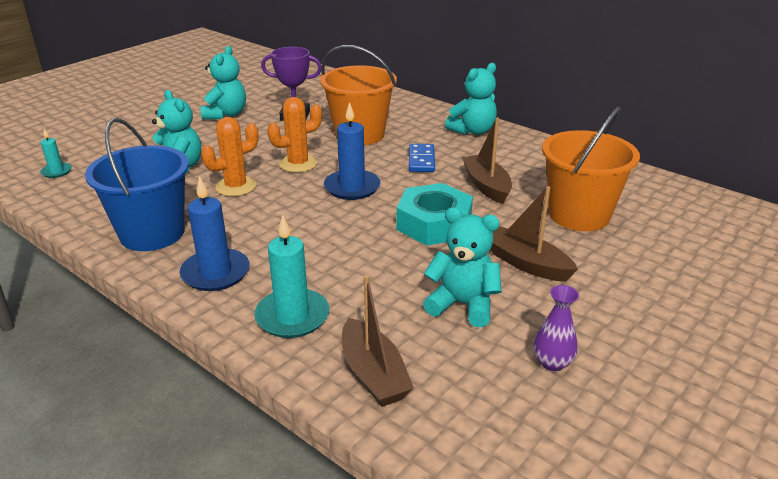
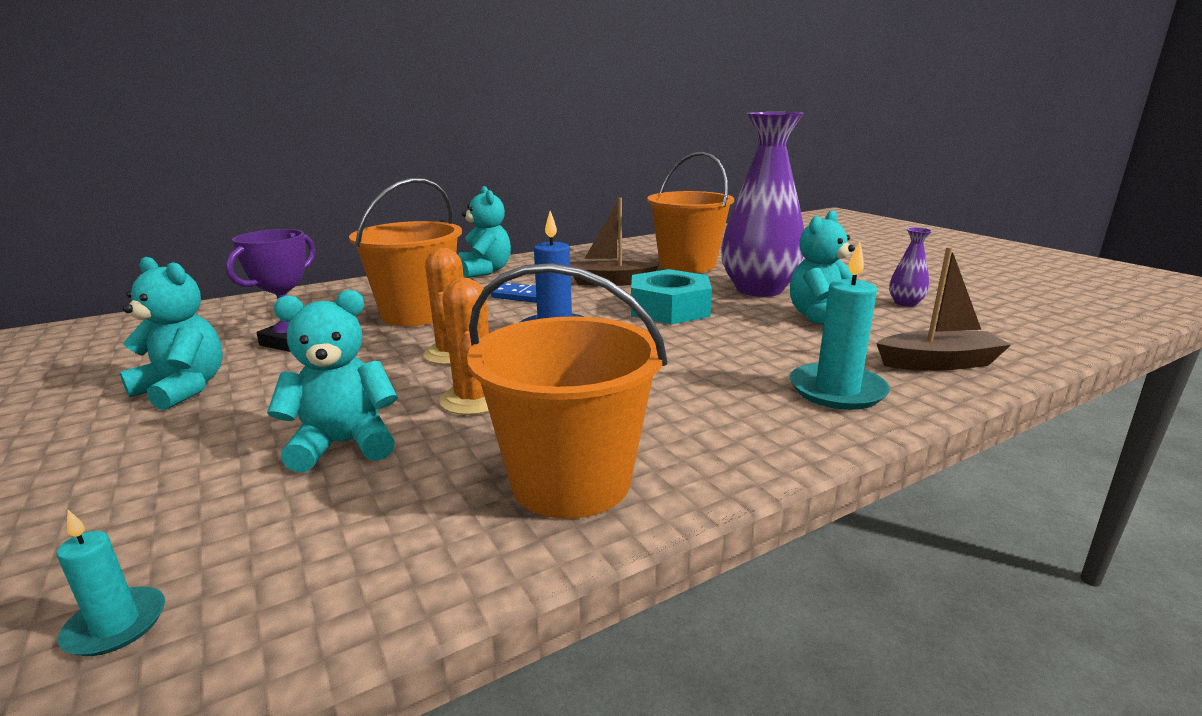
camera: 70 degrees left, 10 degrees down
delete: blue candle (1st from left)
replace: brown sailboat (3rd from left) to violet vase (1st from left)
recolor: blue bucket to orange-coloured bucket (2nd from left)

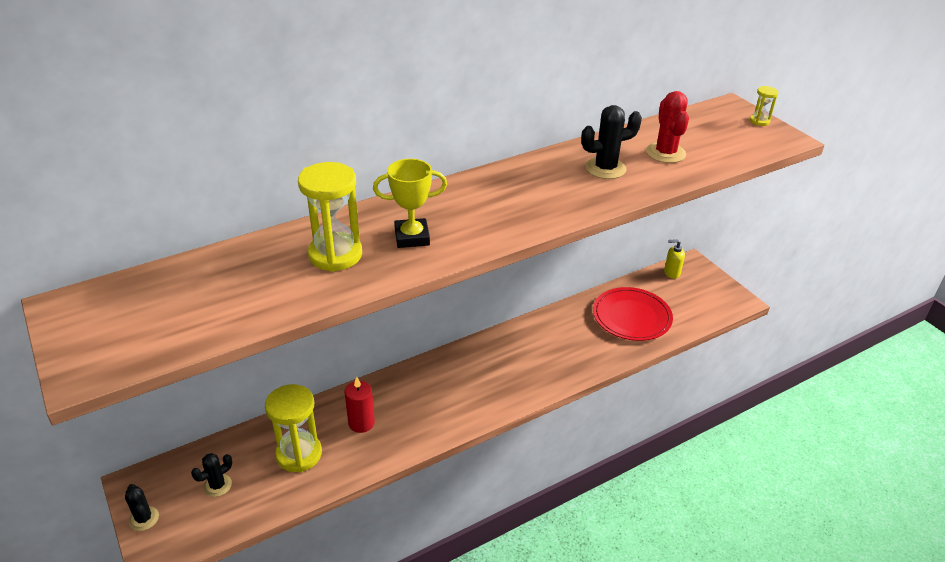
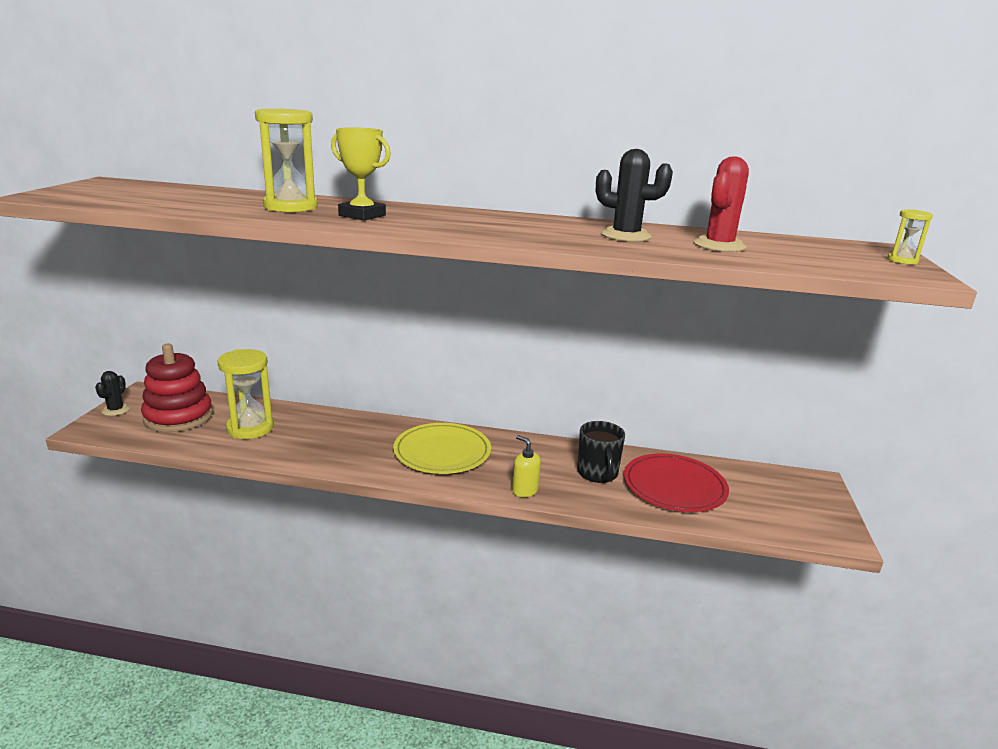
camera: 40 degrees right, 15 degrees down
delete: crimson candle
insert: yellow plate; black tea mug
move: yellow soap dispenser
replace: black prickly plant (2nd from left) to crimson stacking toy

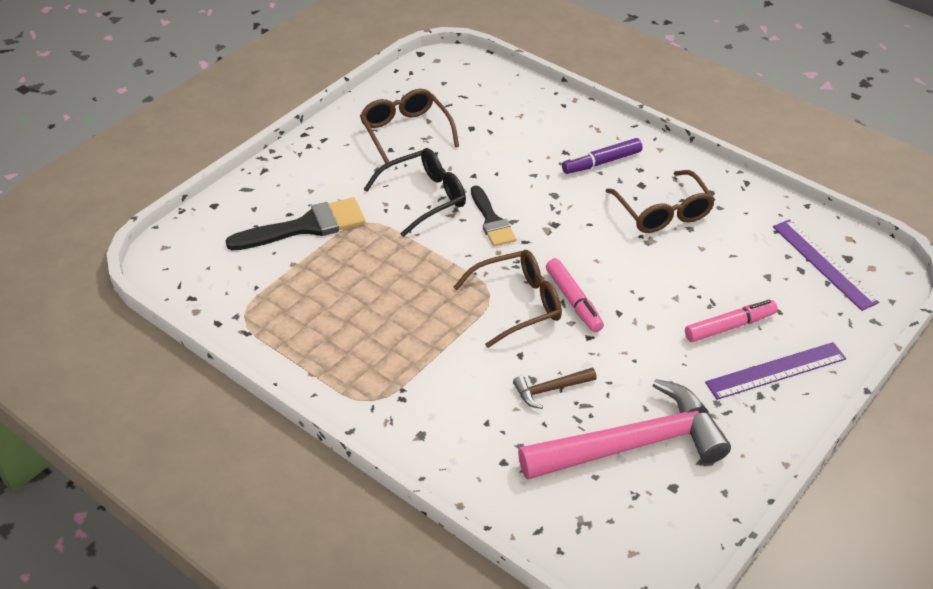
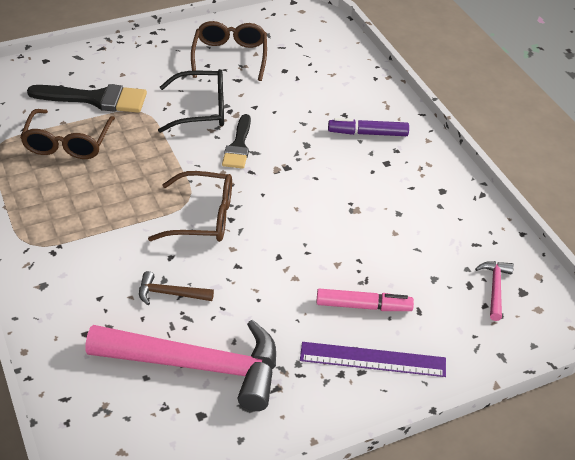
camera: 25 degrees right, 0 degrees up
delete: rose-pink felt pen (1st from left)
move: brown eyeglasses (3rd from left in the first image) to brown eyeglasses (1st from left)
replace: violet ruler (2nd from left) to rose-pink claw hammer (2nd from left)

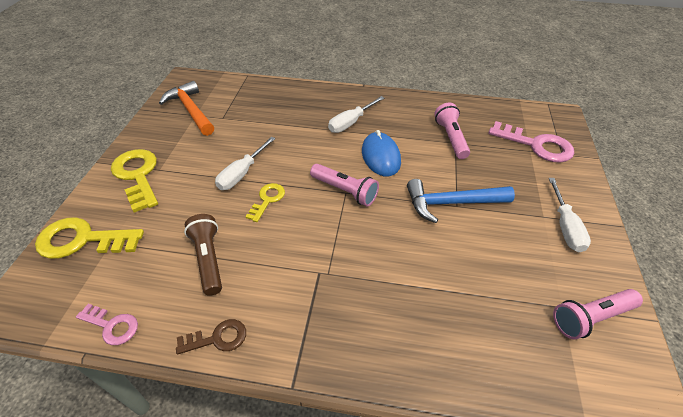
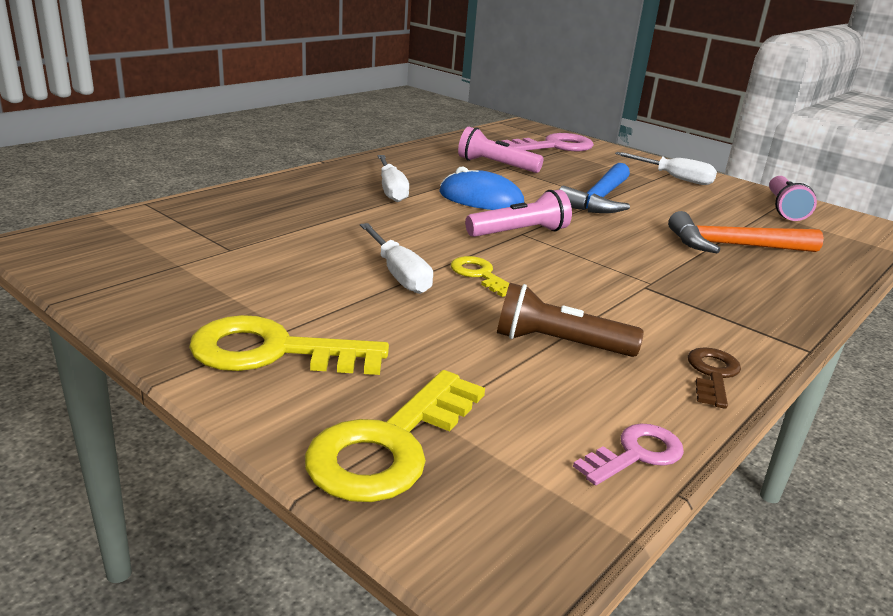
camera: 60 degrees left, 20 degrees down
move: orange-coloured claw hammer

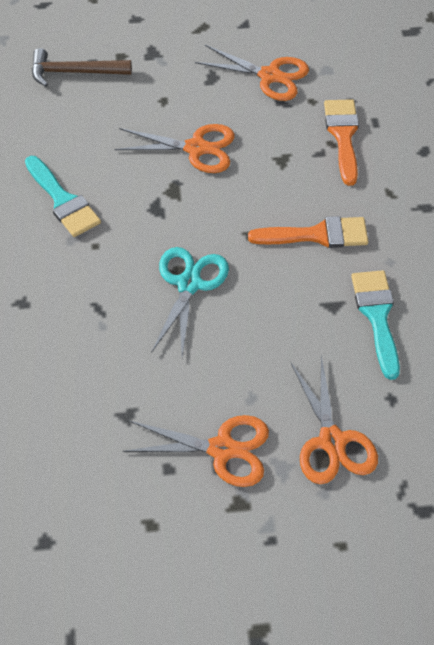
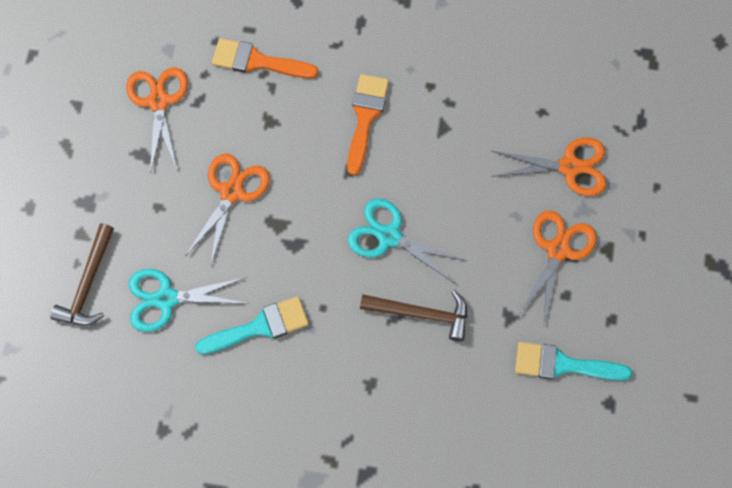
camera: 75 degrees left, 15 degrees up
insert: turquoise pair of scissors (1st from left); brown claw hammer (2nd from left)
move: turquoise brush (2nd from left)
rotate: orange-coloured pair of scissors (3rd from left in the first image) 45 degrees counterclockwise

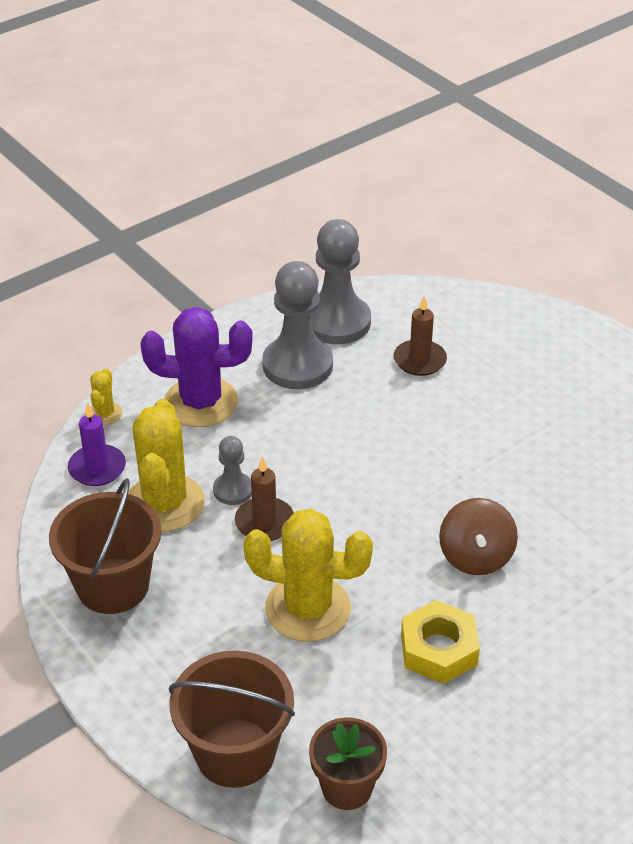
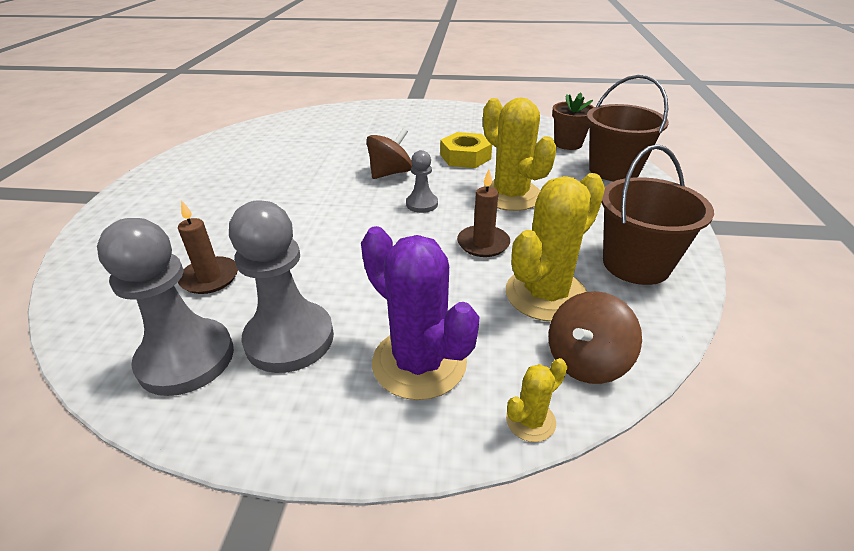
camera: 135 degrees left, 5 degrees down
move: gray pawn (1st from left in the first image) to gray pawn (3rd from left)
replace: violet candle to brown spinning top (2nd from left)

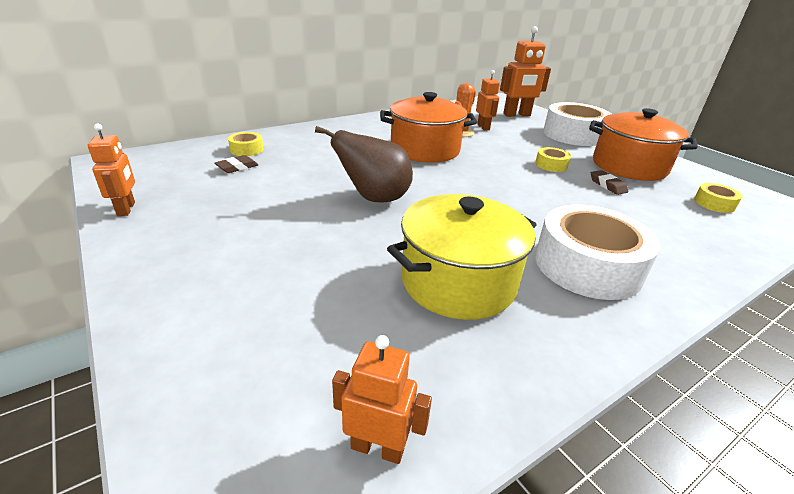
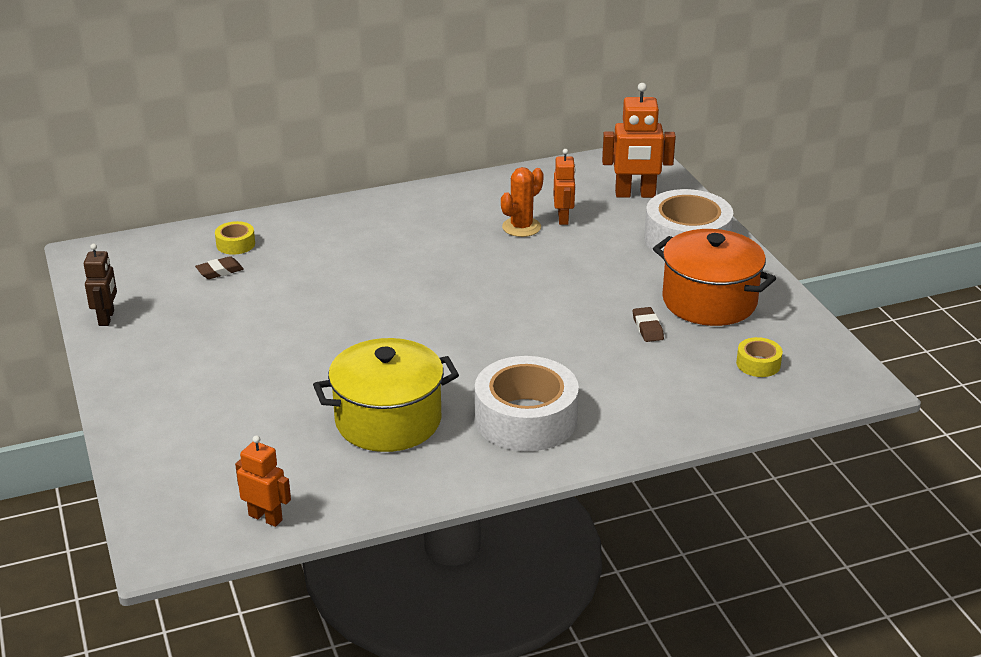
camera: 15 degrees right, 0 degrees up
delete: brown pear fruit; orange-coloured stockpot (1st from left); yellow sticky tape (2nd from left)
recolor: orange-coloured toy robot (1st from left) to brown toy robot

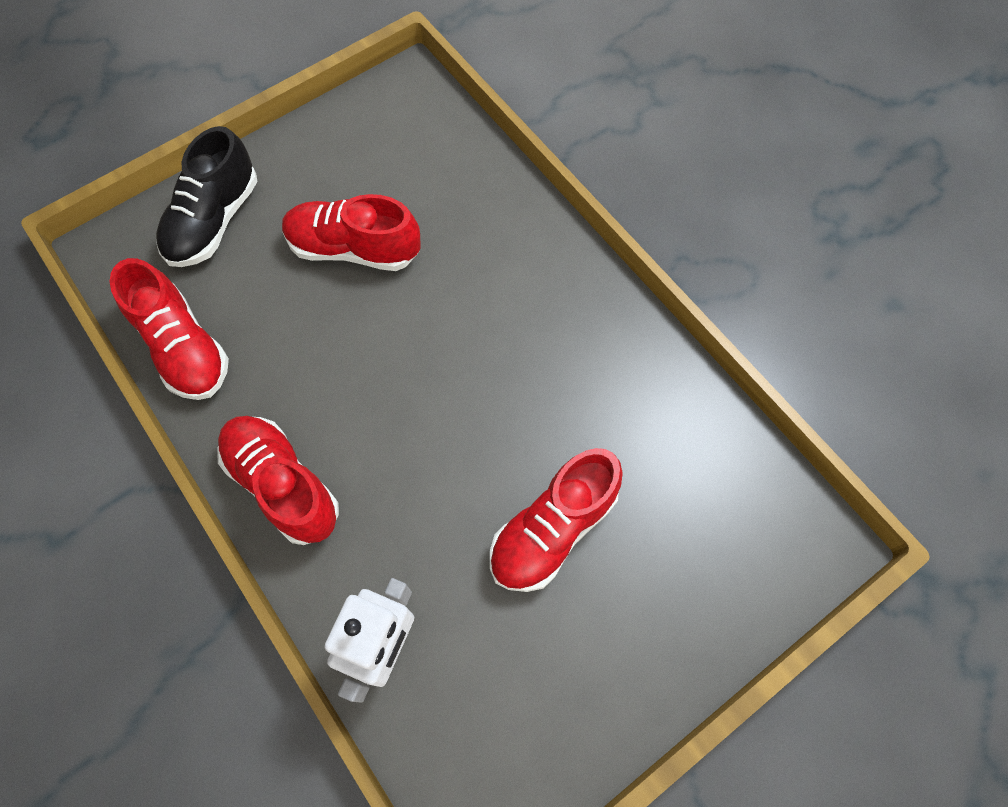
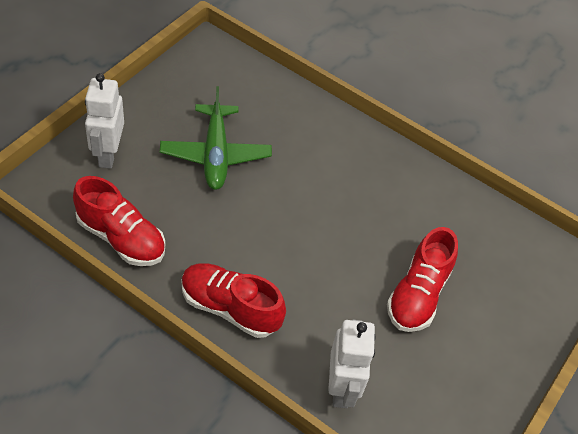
camera: 25 degrees left, 15 degrees down
replace: black lace-up shoe to snow-white toy robot (1st from left); crimson lace-up shoe (3rd from left) to green toy plane

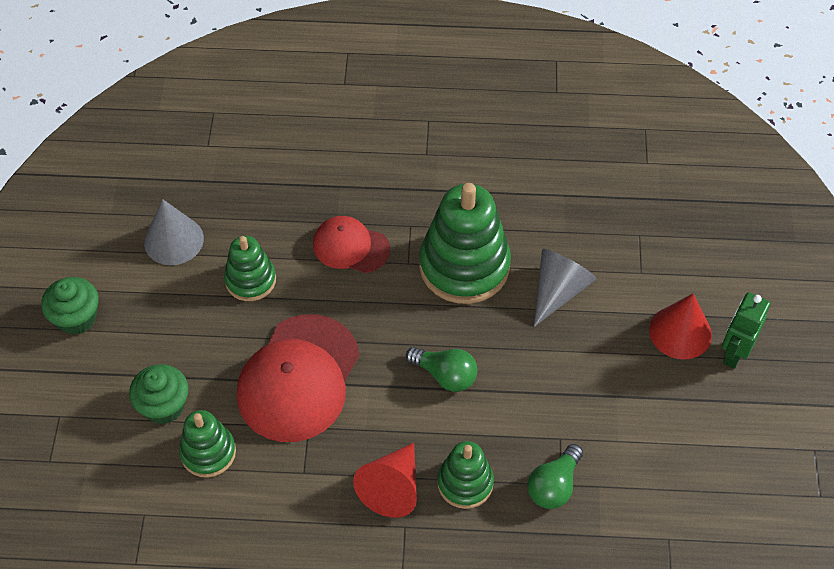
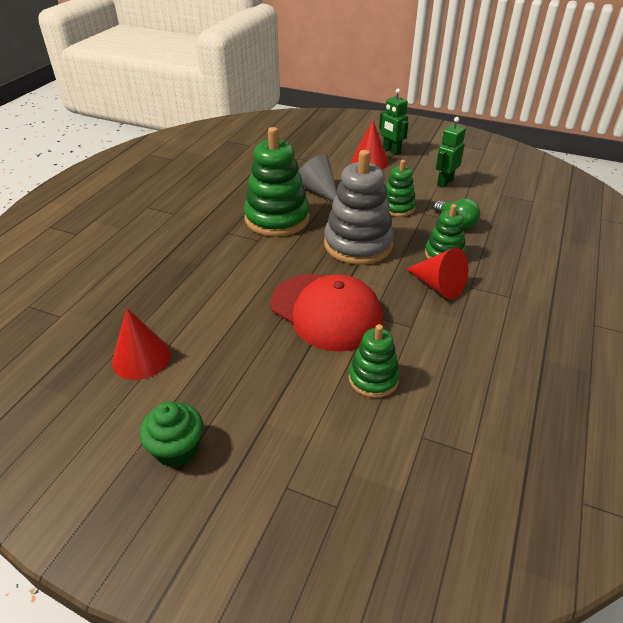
camera: 70 degrees left, 15 degrees down
delete: green fairy cake (2nd from left); crimson cap (2nd from left)
insert: green toy robot (2nd from left)
move: green stacking toy (2nd from left in the first image) to green stacking toy (3rd from left)
replace: green bulb (1st from left) to gray stacking toy
recolor: gray cone shape (1st from left) to crimson cone shape (1st from left)

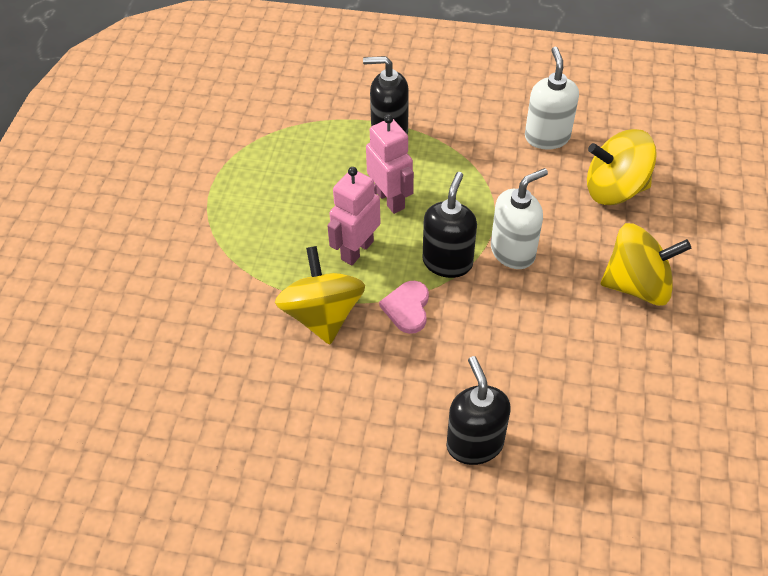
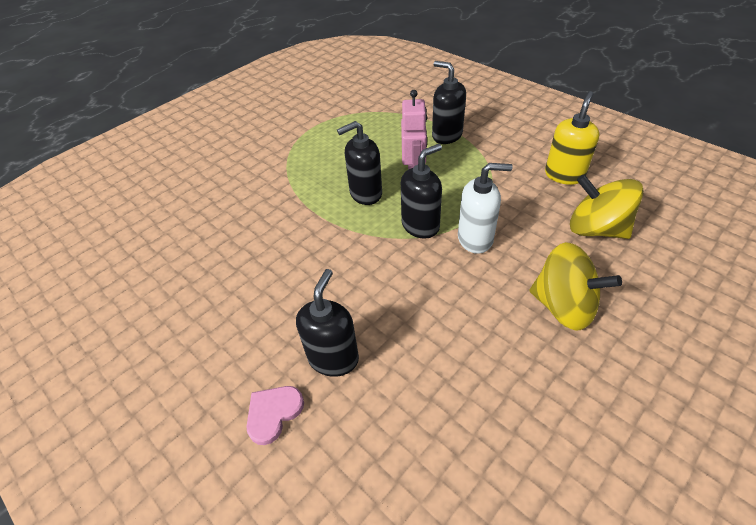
camera: 35 degrees right, 5 degrees down
delete: yellow spinning top (1st from left)
move: rose-pink love heart
replace: rose-pink toy robot (1st from left) to black soap dispenser (2nd from left)
recolor: snow-white soap dispenser (2nd from left) to yellow soap dispenser

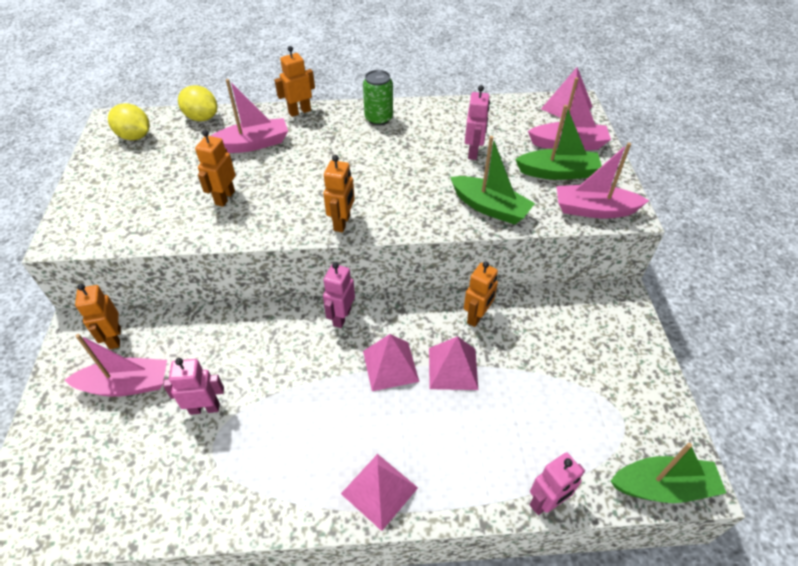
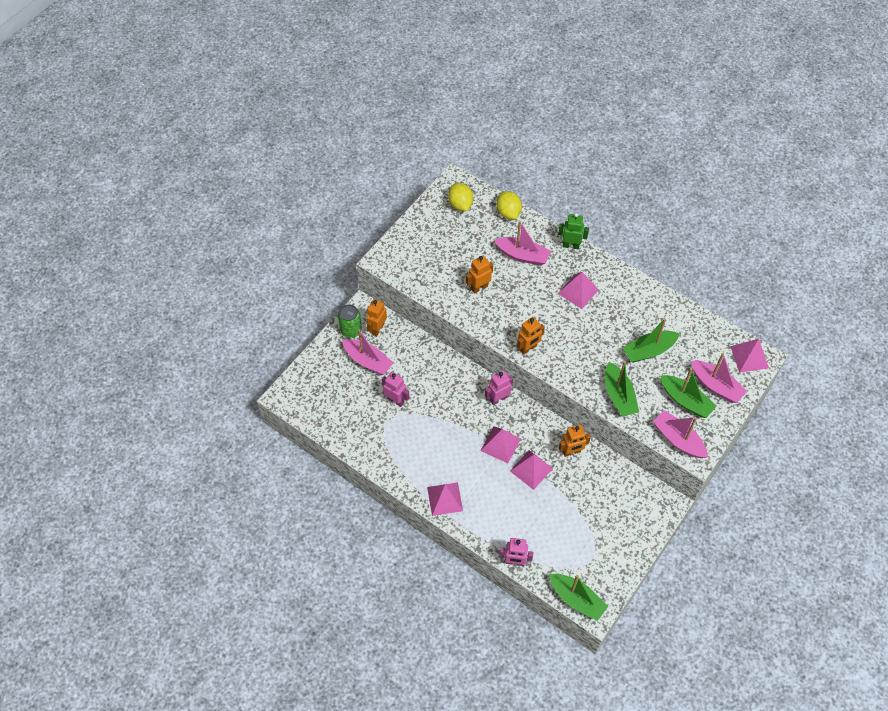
camera: 40 degrees right, 10 degrees up
insert: rose-pink pyramid shape (4th from left)
move: green soda can
replace: rose-pink toy robot (3rd from left) to green sailboat (3rd from left)
recolor: orange-coloured toy robot (3rd from left) to green toy robot

